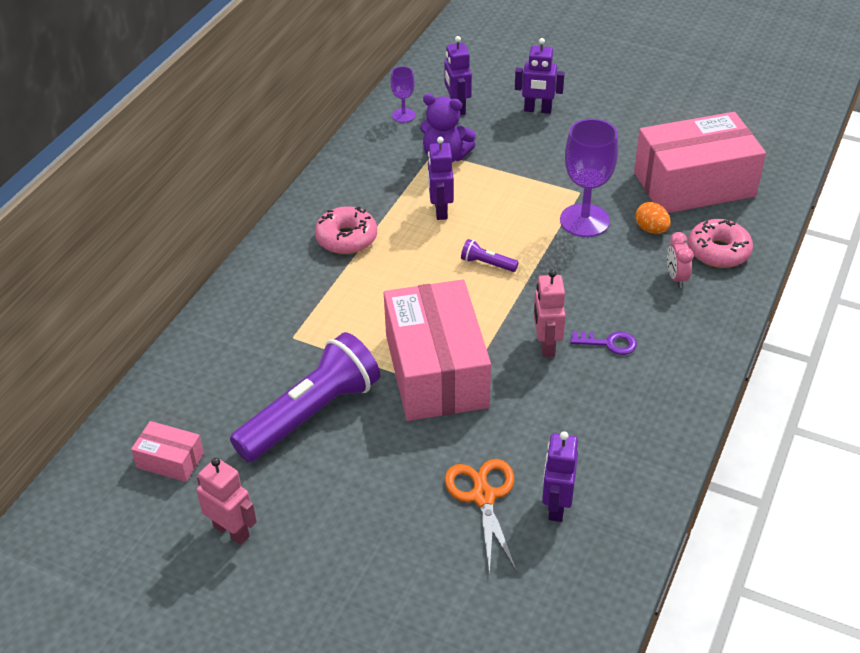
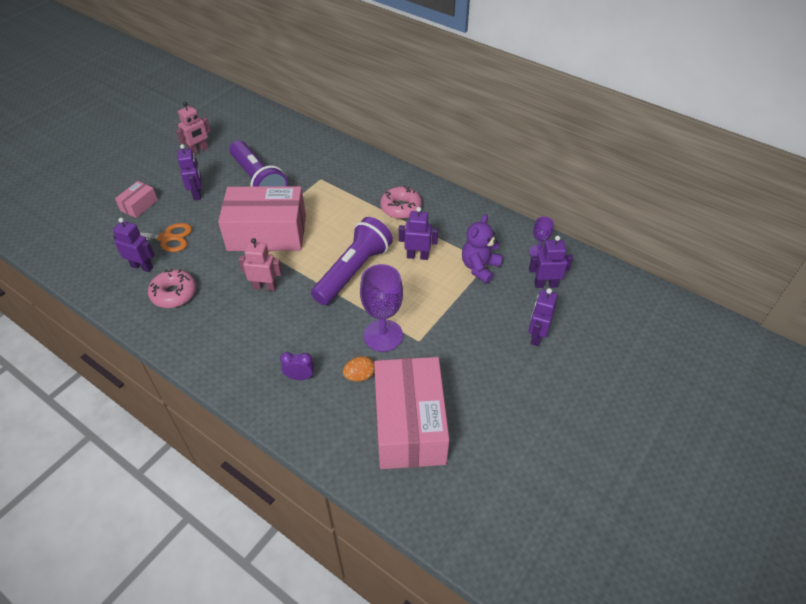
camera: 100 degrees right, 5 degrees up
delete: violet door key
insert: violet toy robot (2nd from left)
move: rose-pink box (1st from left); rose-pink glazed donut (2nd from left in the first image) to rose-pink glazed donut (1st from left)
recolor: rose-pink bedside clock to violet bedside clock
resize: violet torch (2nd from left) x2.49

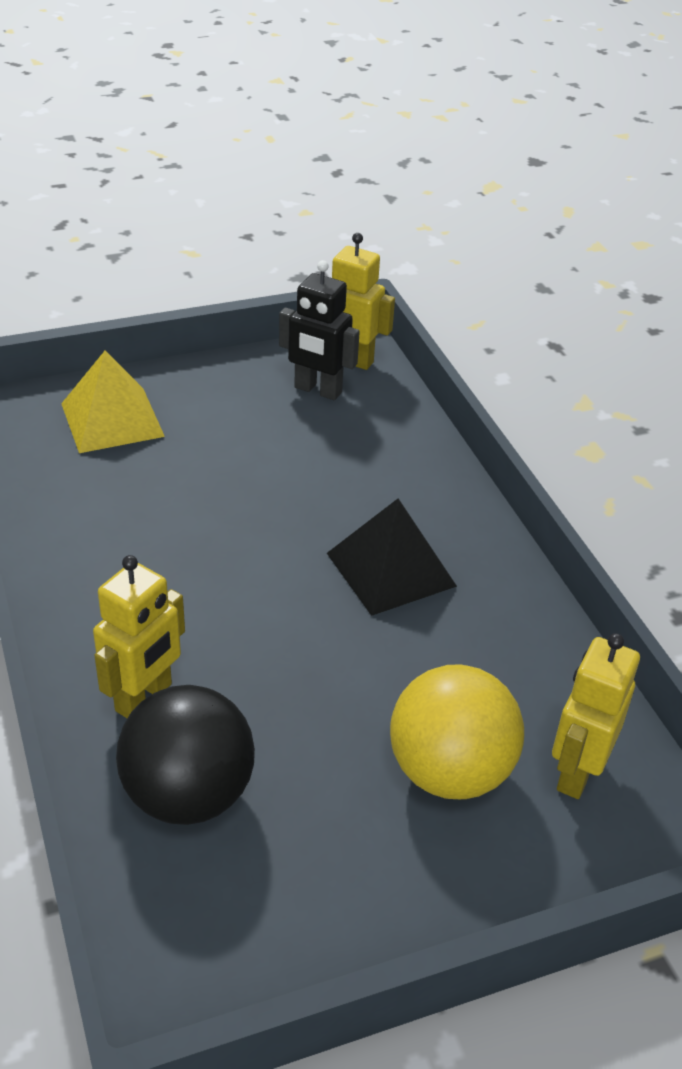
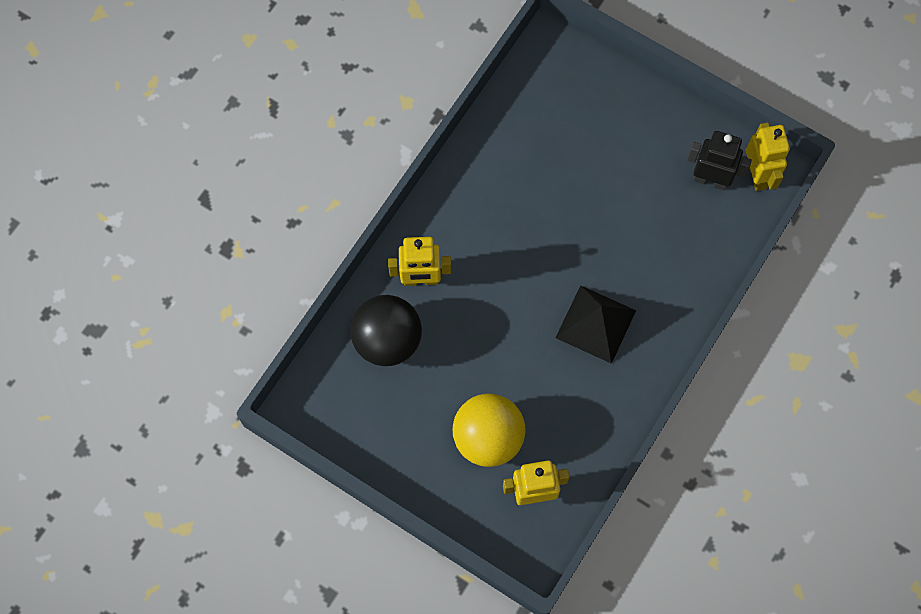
camera: 55 degrees right, 30 degrees up
delete: yellow pyramid shape
rotate: black toy robot 120 degrees clockwise

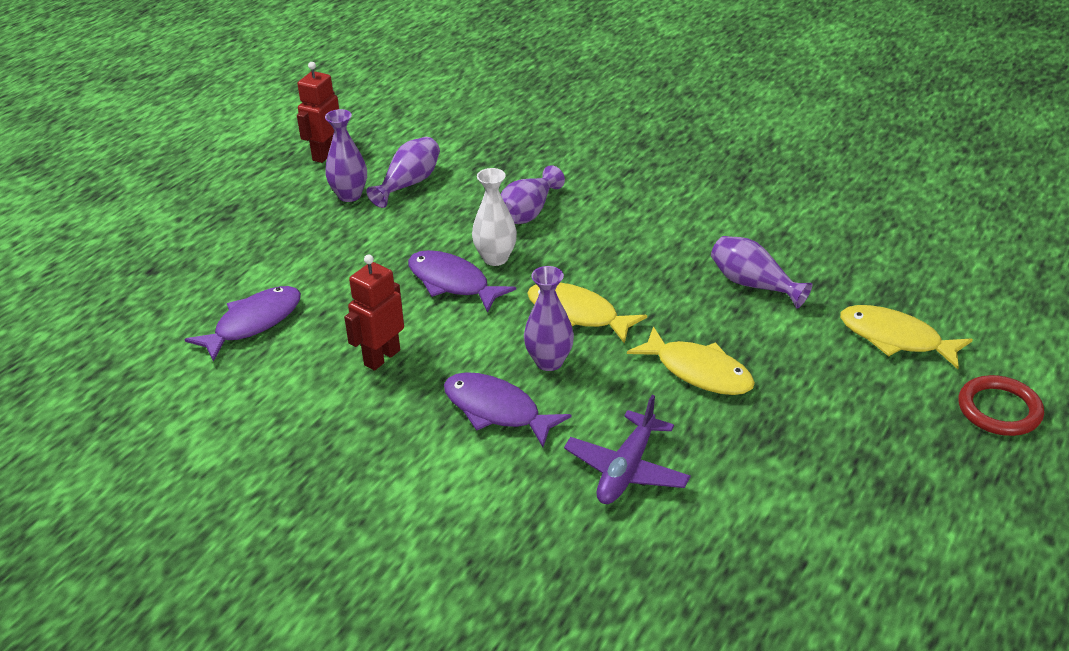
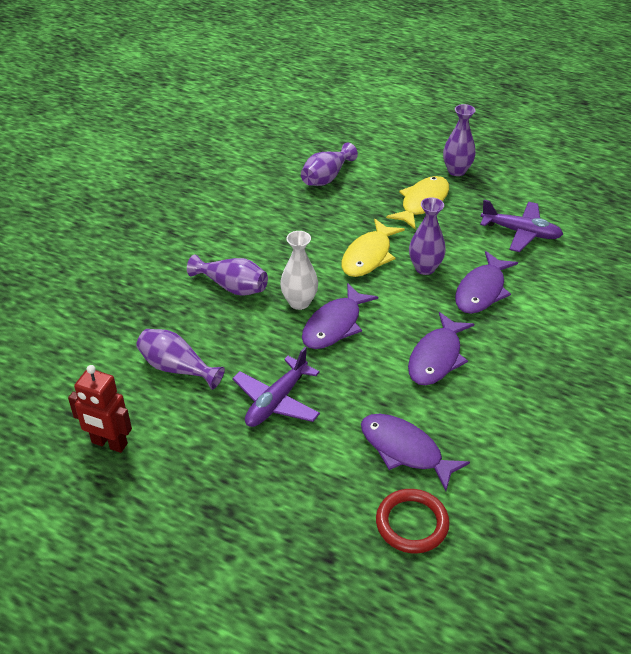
camera: 95 degrees left, 5 degrees up
delete: yellow fish figure (3rd from left)
insert: violet toy plane (1st from left)
move: violet vase (1st from left in the first image) to violet vase (5th from left); crimson torus
replace: crimson toy robot (2nd from left) to violet fish figure (3rd from left)

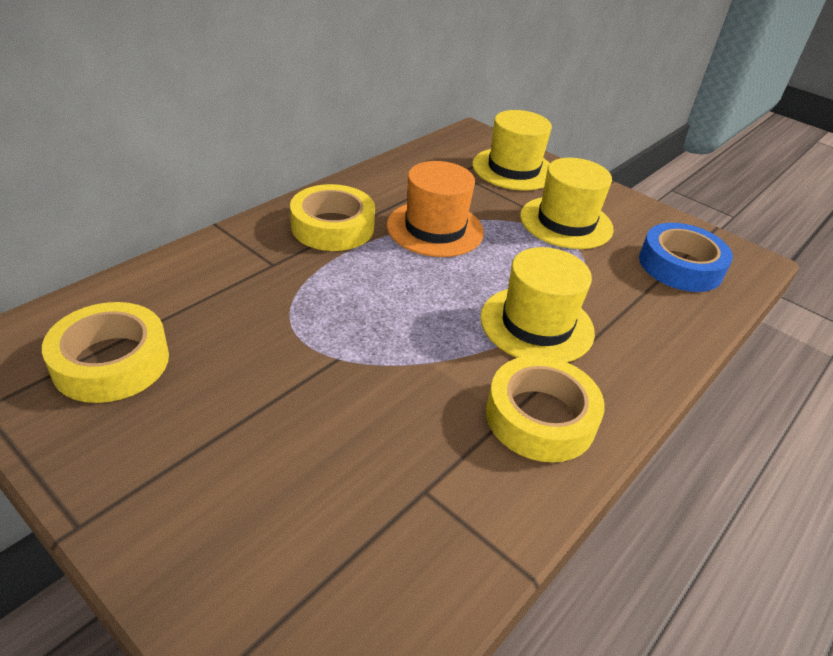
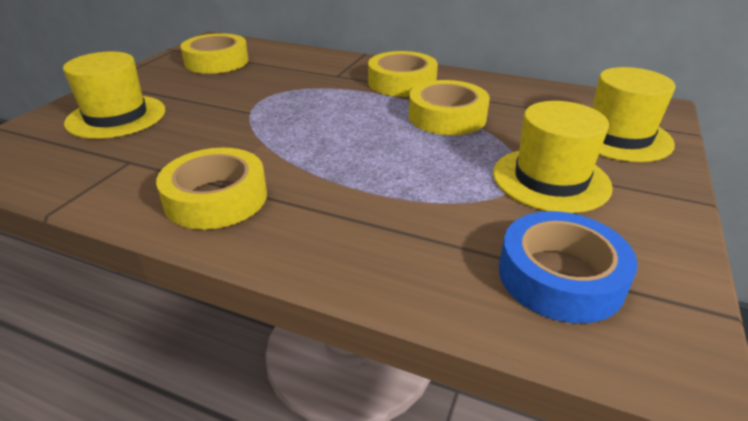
camera: 75 degrees right, 5 degrees down
move: yellow hat (2nd from left in the first image) to yellow hat (1st from left)
replace: orange-coloured hat to yellow sticky tape (4th from left)

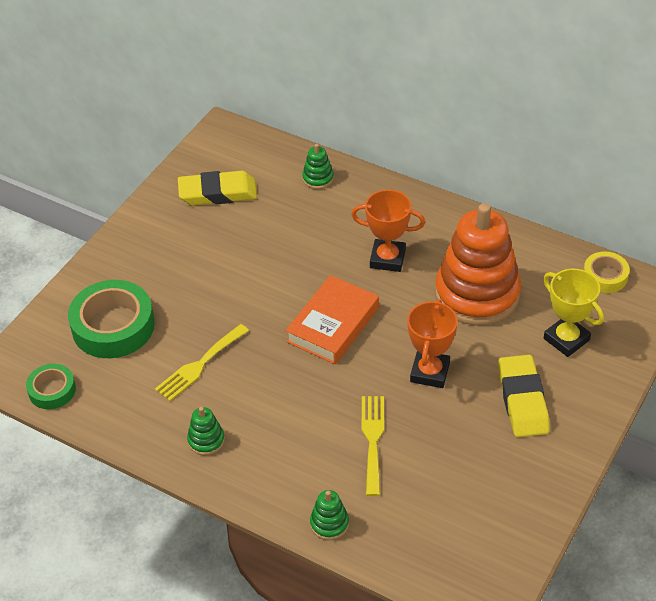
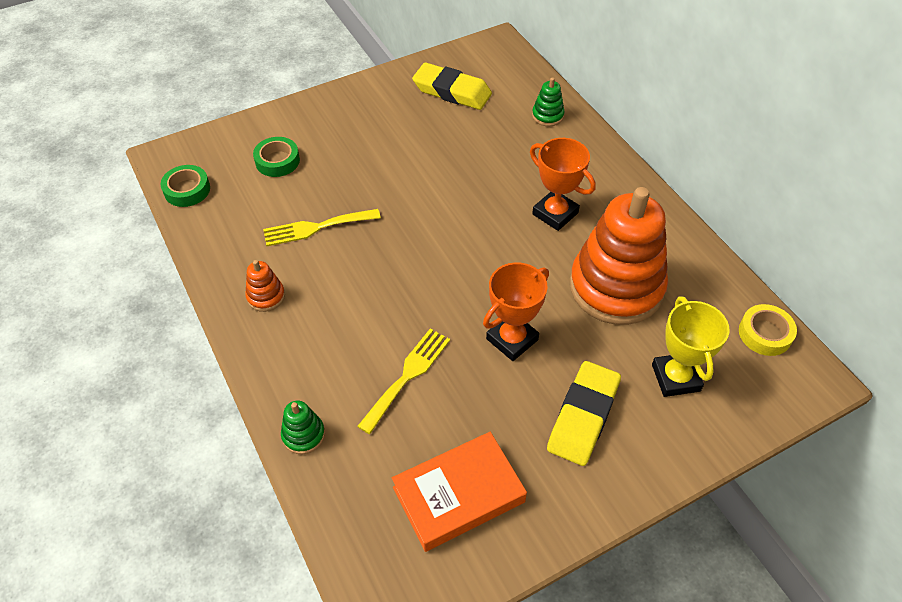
camera: 30 degrees right, 5 degrees up
move: orange-coloured hardback
recolor: green stacking toy (1st from left) to orange-coloured stacking toy (1st from left)
resize: green sticky tape (2nd from left) x0.55

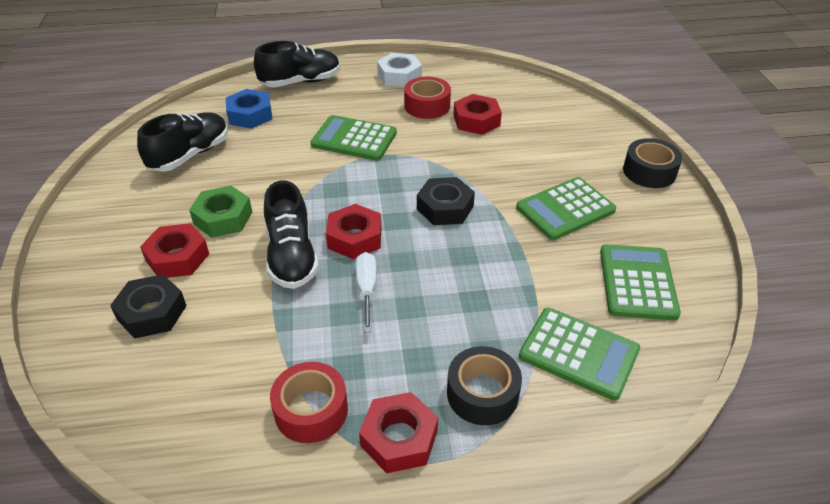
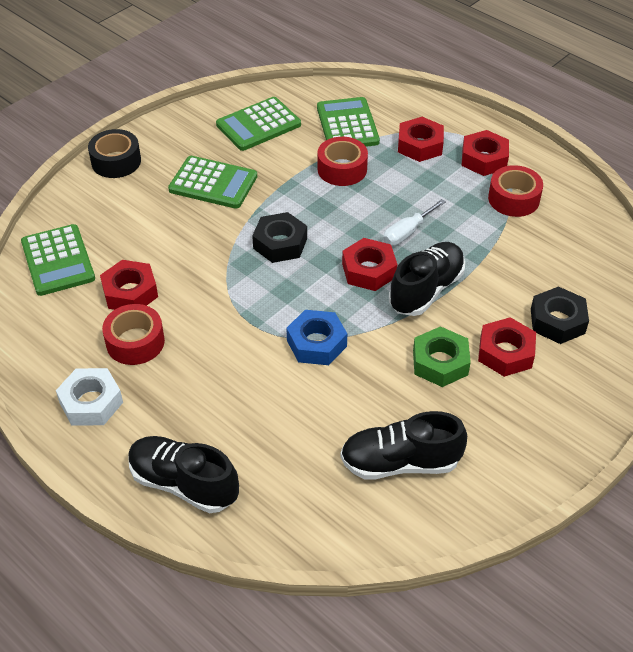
camera: 130 degrees left, 5 degrees up
insert: crimson sticky tape (2nd from left)
move: blue nut; green adding machine (1st from left)
replace: black sticky tape (1st from left) to crimson nut (3rd from left)

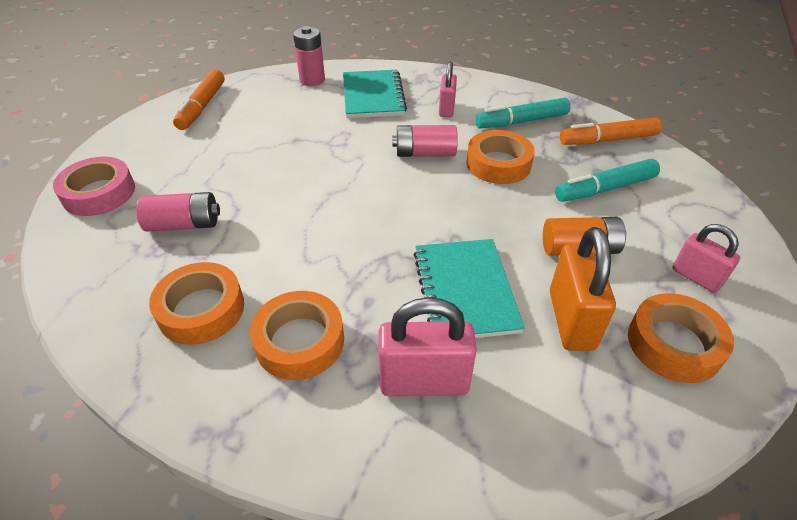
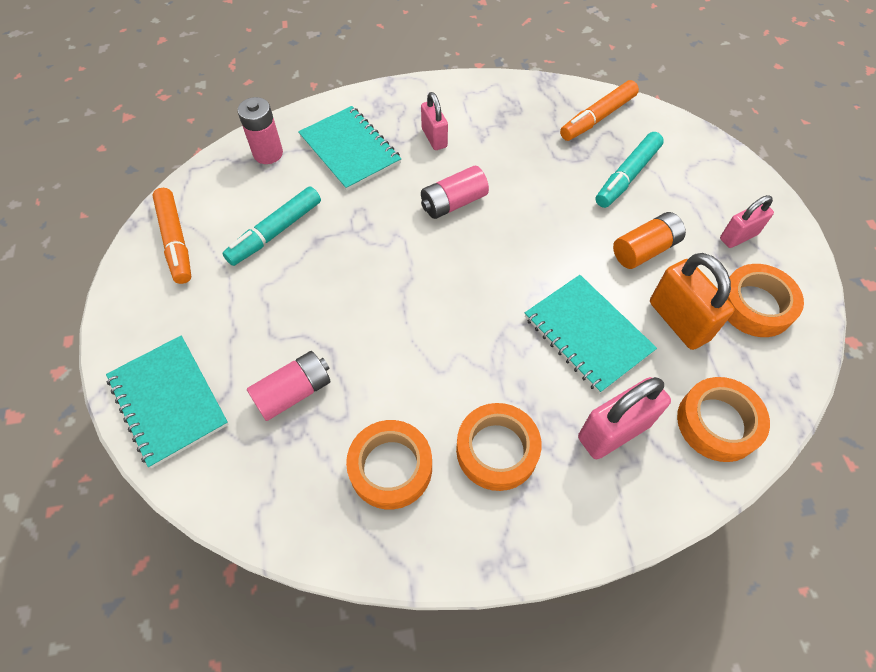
camera: 30 degrees left, 15 degrees up
move: orange-coloured sticky tape (3rd from left); turquoise felt pen (1st from left)
replace: rose-pink sticky tape to turquoise notepad (1st from left)
rotate: rose-pink small lock (3rd from left) 45 degrees counterclockwise

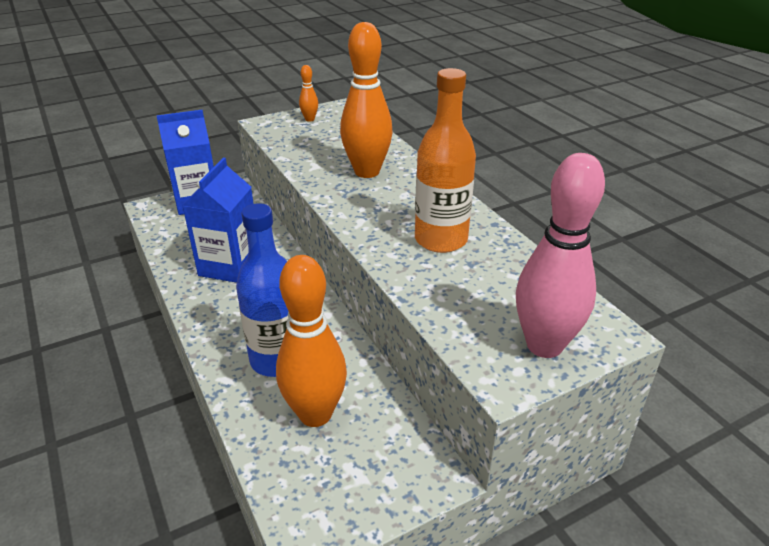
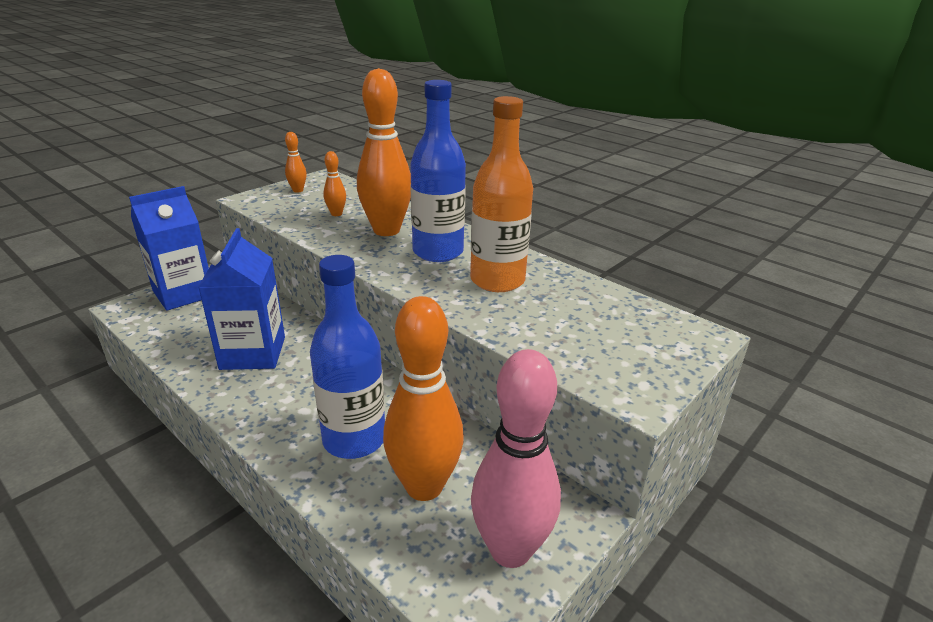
camera: 20 degrees left, 5 degrees down
insert: orange-coloured tenpin (2nd from left); blue drink bottle (2nd from left)
move: rose-pink tenpin

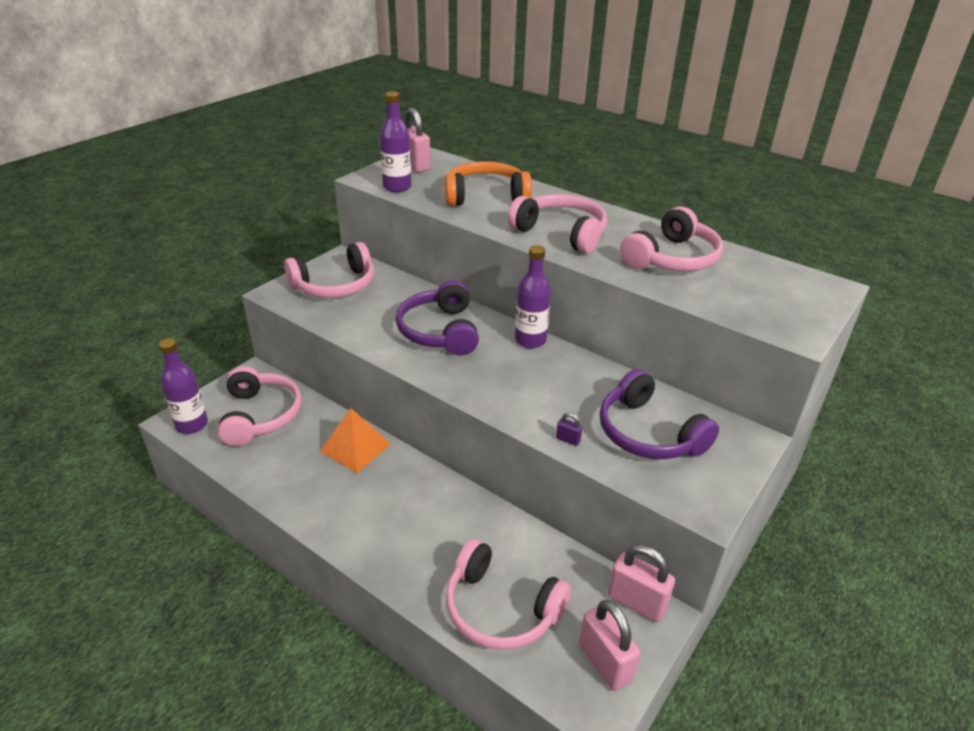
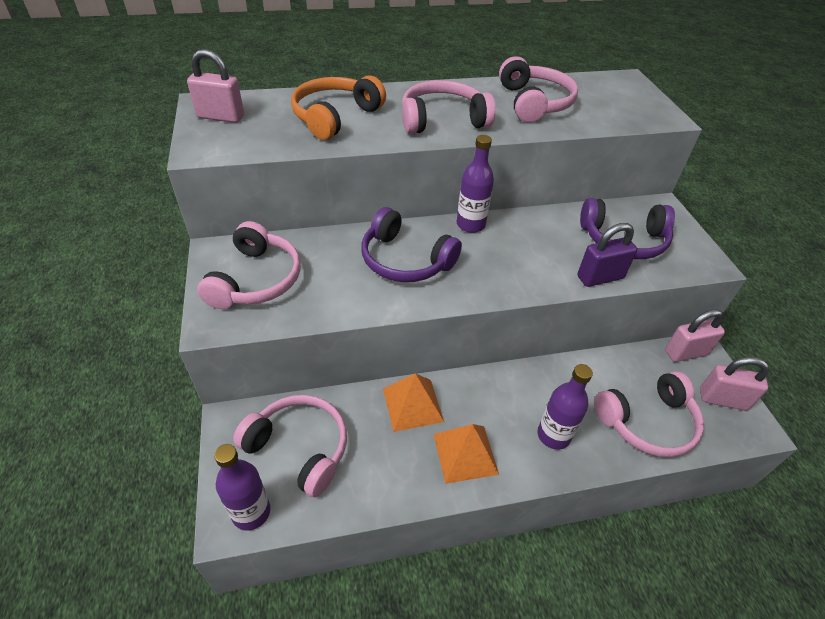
camera: 50 degrees left, 10 degrees up
insert: orange-coloured pyramid shape (2nd from left)
move: violet drink bottle (2nd from left in the first image) to violet drink bottle (3rd from left)
resize: violet small lock x2.29

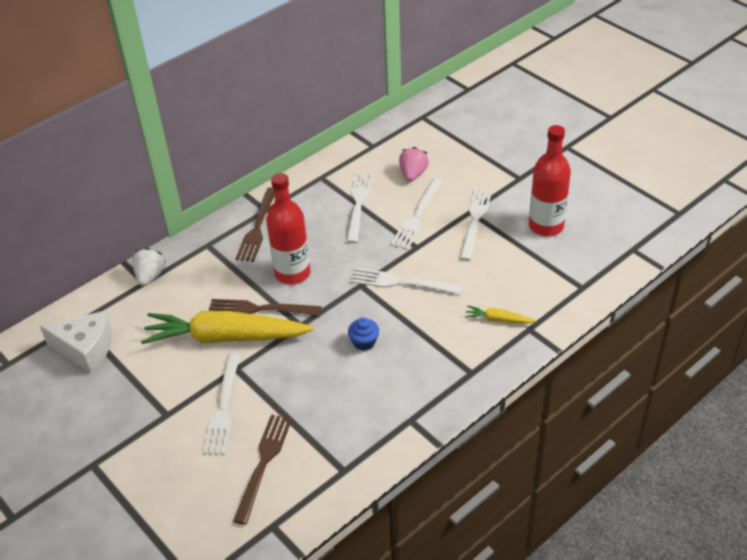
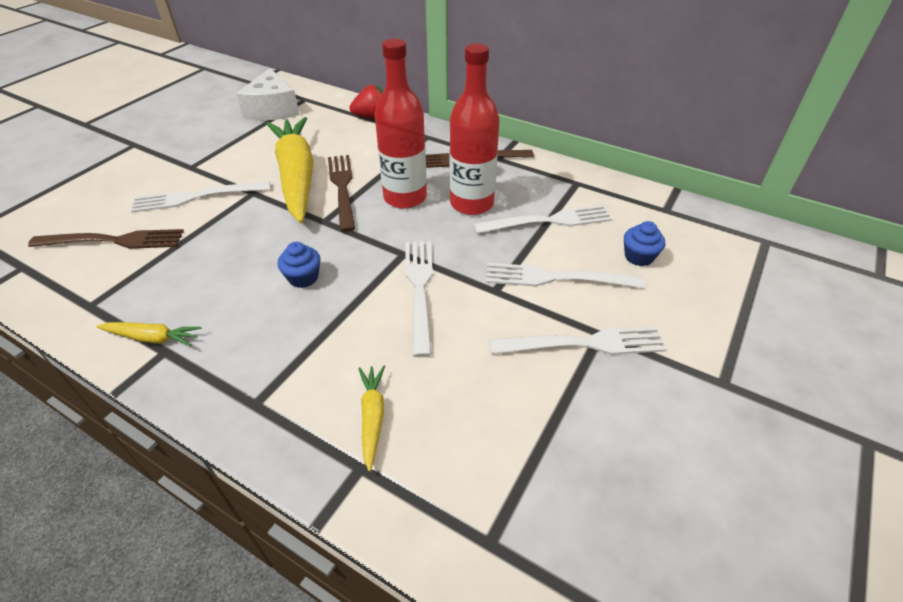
camera: 70 degrees right, 0 degrees up
insert: yellow carrot (1st from left)
move: crimson drink bottle (2nd from left)
replace: rose-pink toy strawberry to blue fairy cake (2nd from left)
recolor: snow-white toy strawberry to crimson toy strawberry

